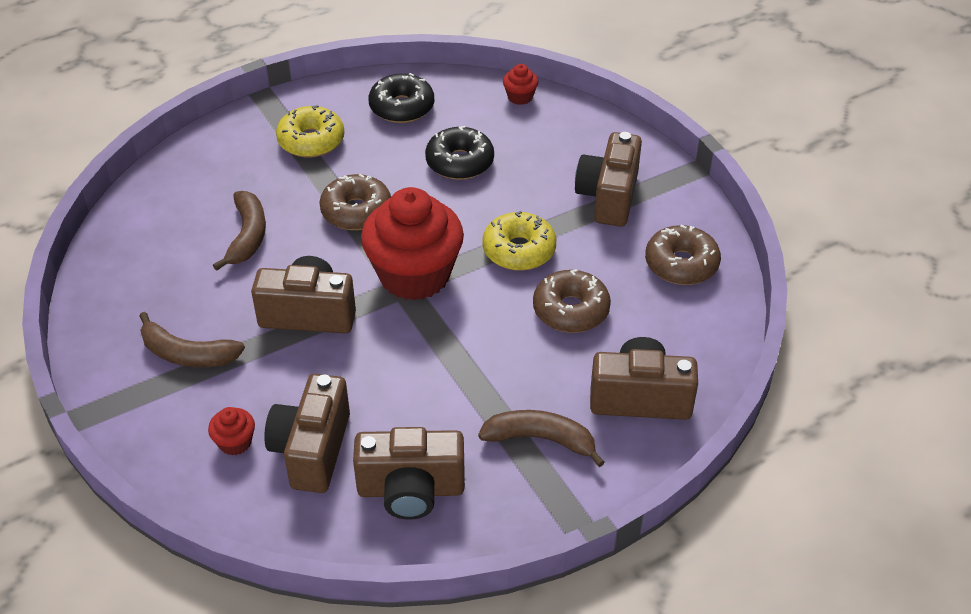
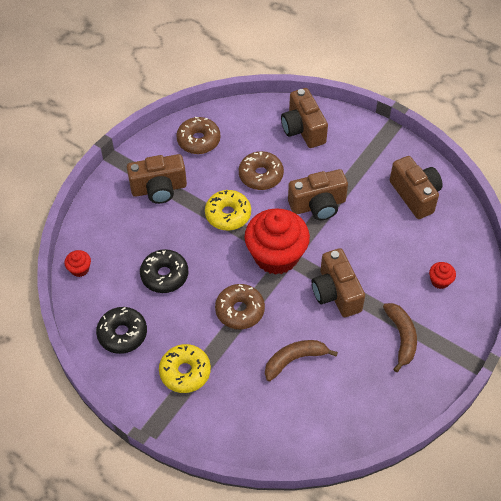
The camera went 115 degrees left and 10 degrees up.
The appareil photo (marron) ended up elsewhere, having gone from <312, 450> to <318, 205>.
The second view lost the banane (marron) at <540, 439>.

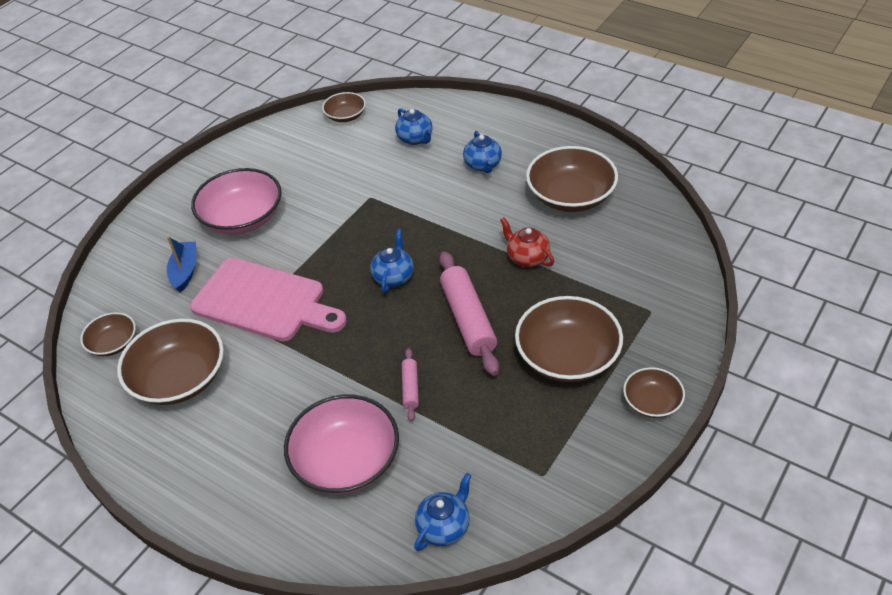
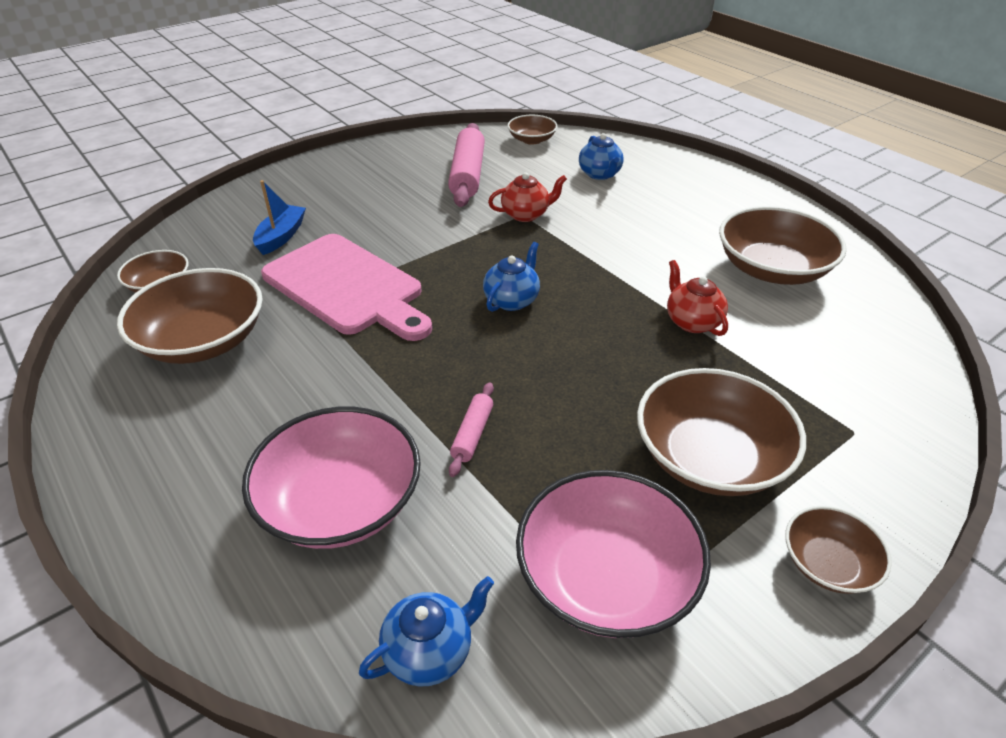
The camera went 15 degrees right and 5 degrees down.
The rouleau à pâtisserie (rose) ended up elsewhere, having gone from <468, 319> to <467, 175>.
The second view gained the théière (rouge) at <526, 214>.
The bol (rose) ended up elsewhere, having gone from <242, 218> to <606, 577>.
The second view lost the théière (bleu) at <483, 165>.

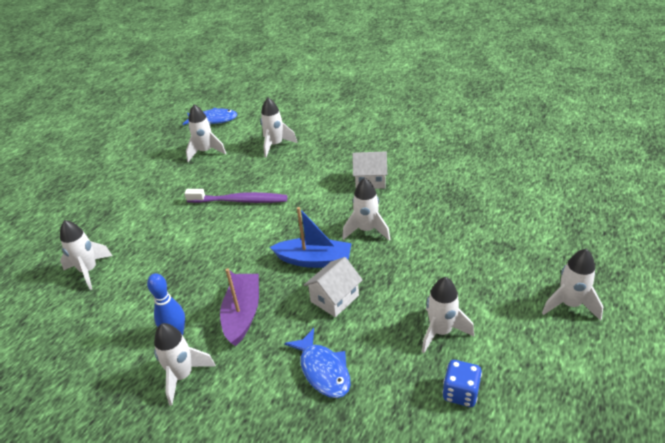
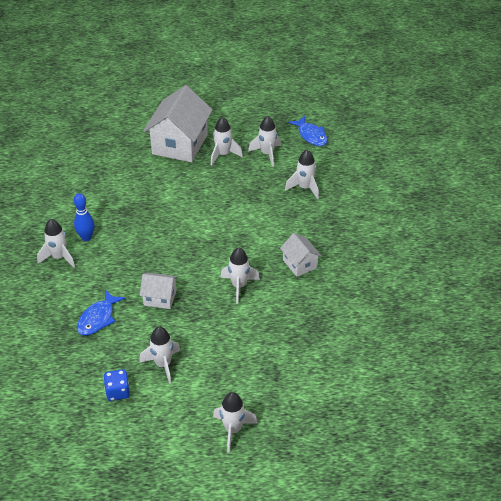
The camera went 55 degrees right and 5 degrees up.
The second view gained the maison (blanc) at <180, 144>.
The fusée (blanc) ended up elsewhere, having gone from <89, 271> to <223, 155>.
The second view lost the brosse à dents (violet) at <240, 201>.
The second view lost the bateau (violet) at <242, 314>.
The second view lost the bateau (bleu) at <314, 260>.

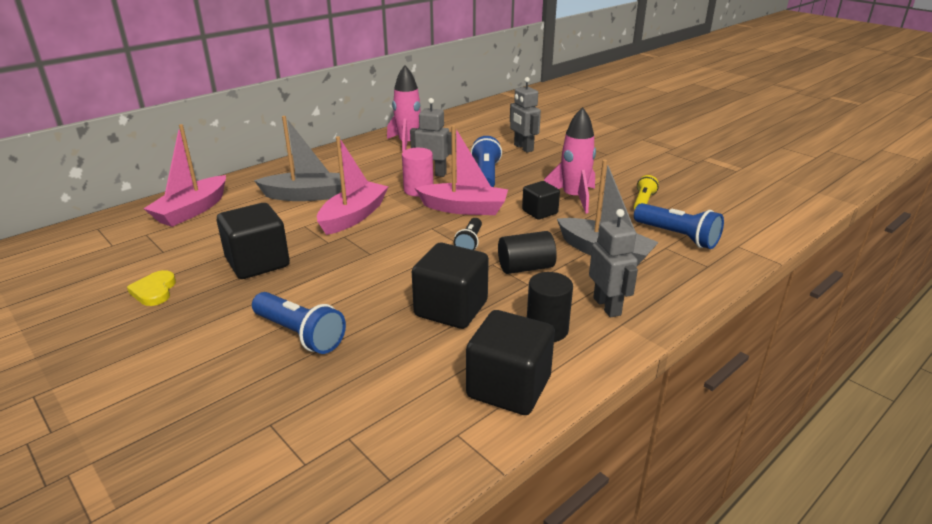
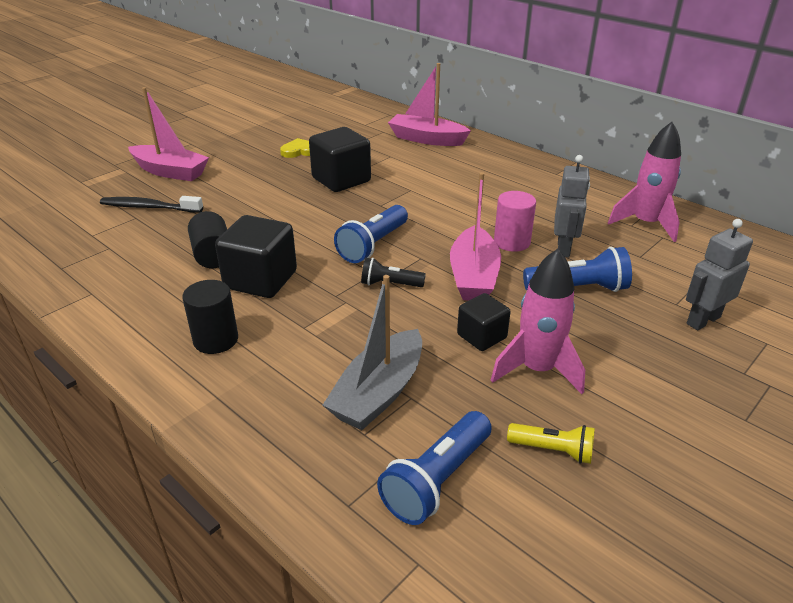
The camera went 85 degrees right and 5 degrees up.
The second view gained the brosse à dents (noir) at <149, 207>.
The bateau (rose) ended up elsewhere, having gone from <353, 216> to <170, 172>.
The cylindre (noir) ended up elsewhere, having gone from <525, 268> to <213, 255>.
The lampe de poche (bleu) ended up elsewhere, having gone from <300, 334> to <373, 245>.
The second view lost the bateau (gris) at <306, 195>.
The second view lost the cube (noir) at <509, 387>.
The second view lost the robot (gris) at <607, 306>.

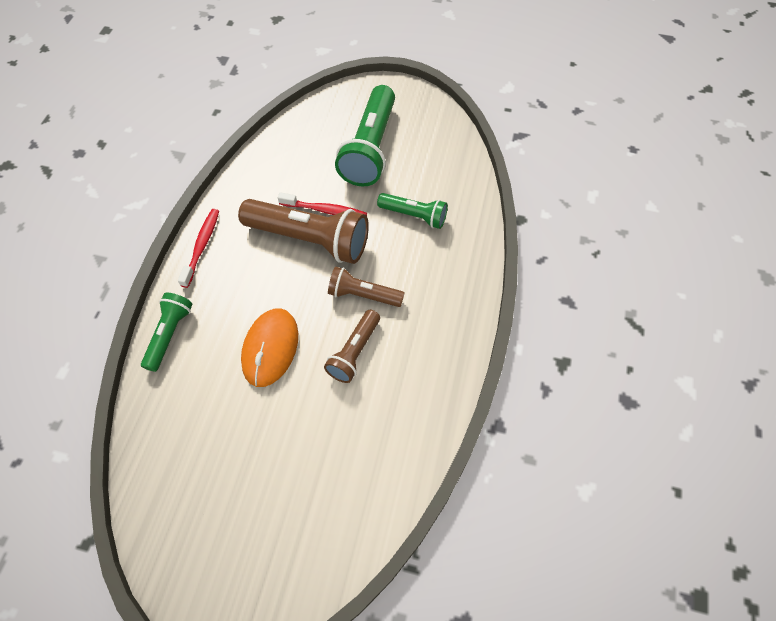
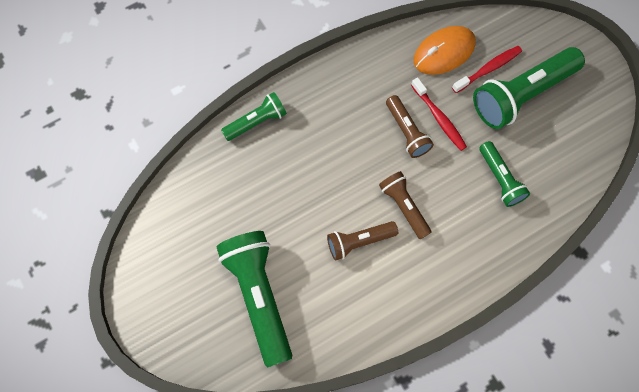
The camera went 45 degrees right and 10 degrees up.
The second view gained the lampe de poche (vert) at <259, 296>.
The size of the lampe de poche (marron) at <309, 239> changed by a factor of 0.56.
The souris (orange) ended up elsewhere, having gone from <270, 348> to <444, 52>.
The brosse à dents (rouge) ended up elsewhere, having gone from <202, 246> to <488, 69>.

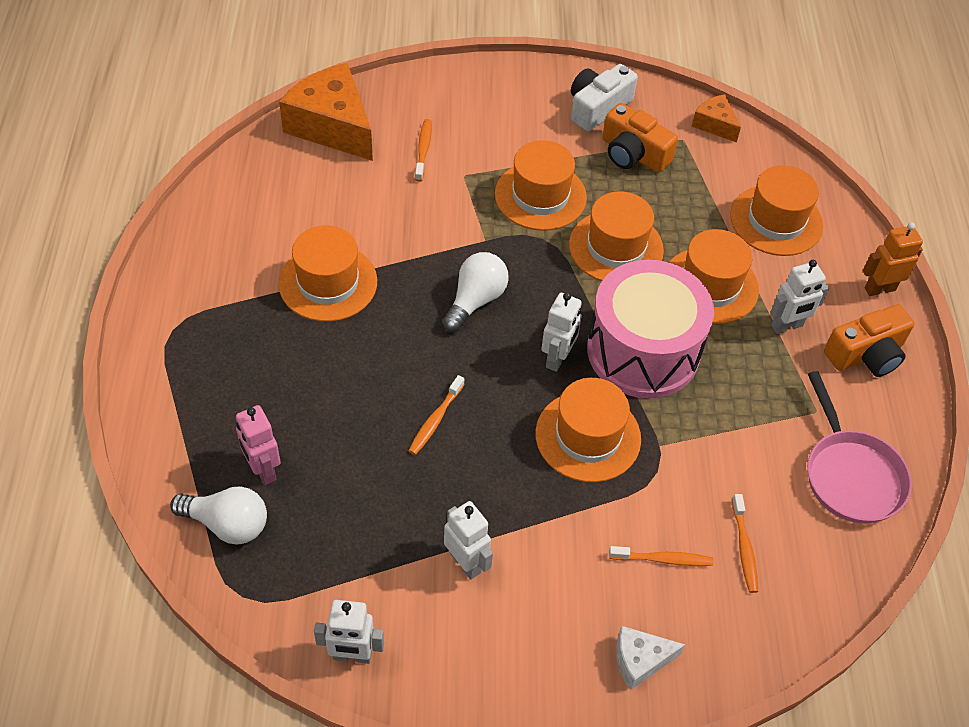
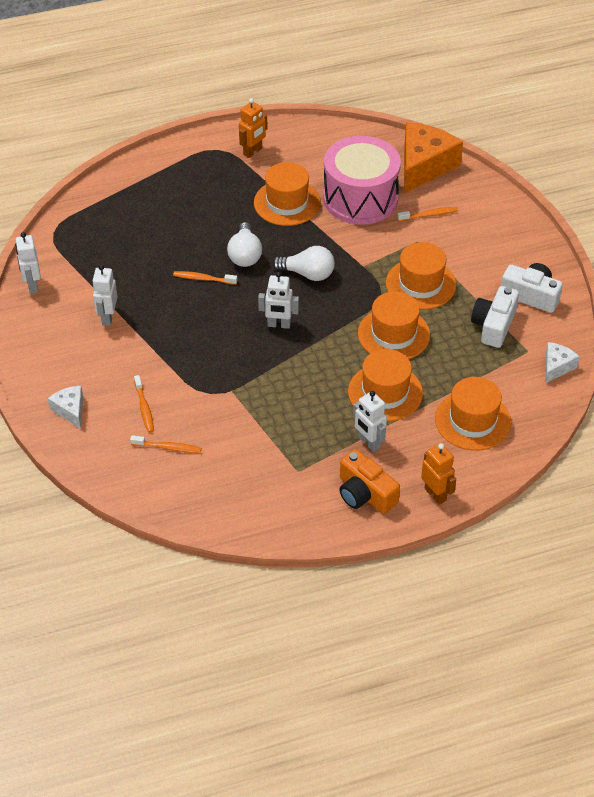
The camera went 75 degrees right and 5 degrees down.
The robot (blanc) at <466, 563> ended up facing another way, 150 degrees clockwise from before.
The brosse à dents (orange) at <744, 548> ended up facing another way, 150 degrees counterclockwise from before.
The ampoule (blanc) ended up elsewhere, having gone from <227, 524> to <245, 255>.
The second view gained the robot (orange) at <253, 151>.
The tambour (rose) ended up elsewhere, having gone from <643, 351> to <360, 198>.
What was the appareil photo (orange) at <633, 154> turned into the appareil photo (blanc) at <494, 325>.
What was the fromage (orange) at <714, 124> turned into the fromage (blanc) at <556, 367>.
The second view lost the robot (rose) at <263, 470>.
The second view lost the chapeau (orange) at <588, 436>.
The second view lost the poêle (rose) at <851, 475>.

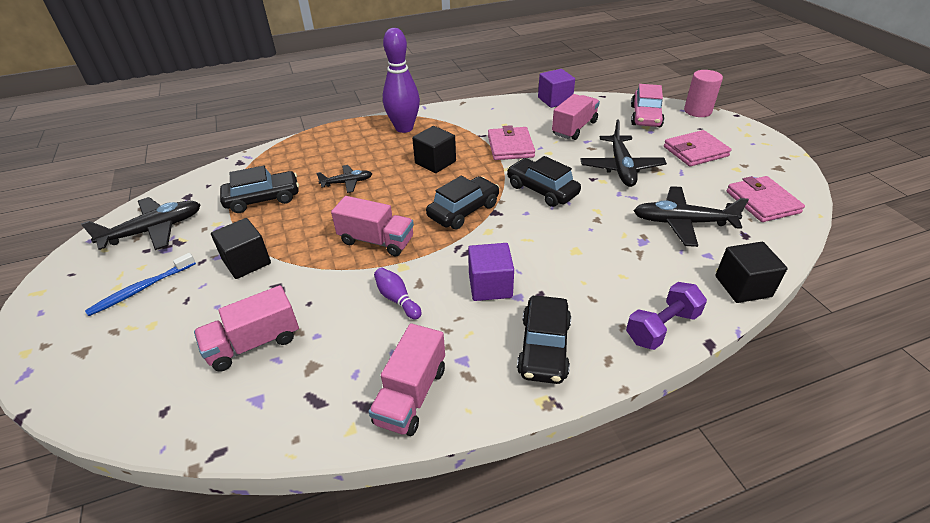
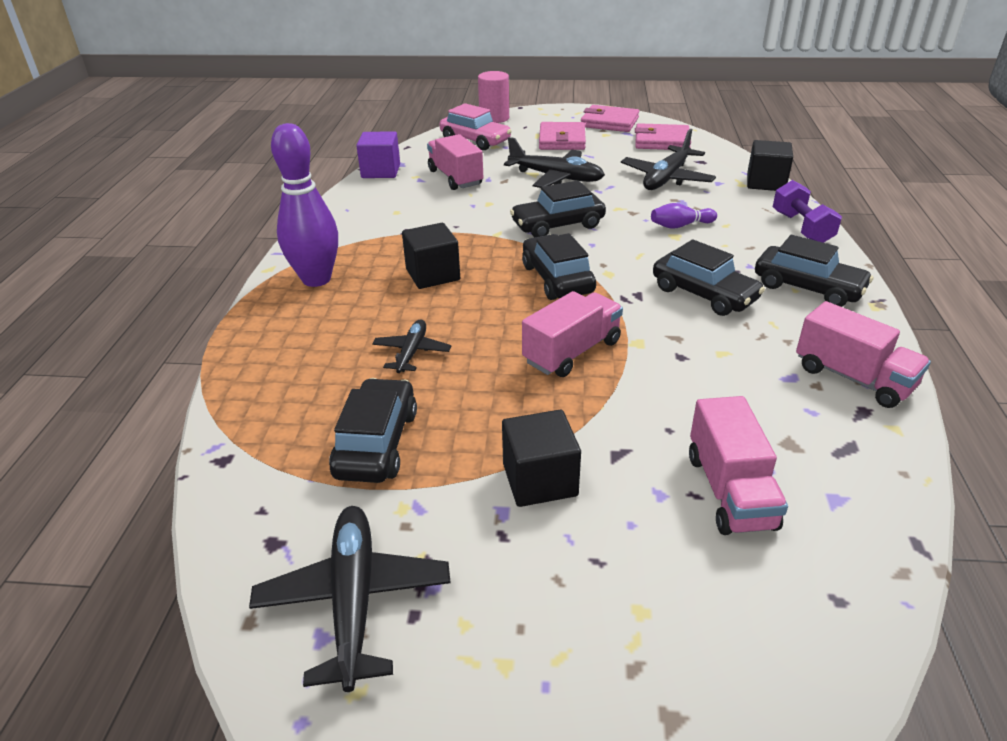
The camera went 65 degrees left and 5 degrees down.
The portefeuille (rose) ended up elsewhere, having gone from <510, 146> to <609, 122>.
The quille (violet) ended up elsewhere, having gone from <397, 299> to <680, 226>.
Where the cube (violet) stood at <490, 286>, the voiture (noir) came to stand at <704, 294>.
The second view lost the brosse à dents (bleu) at <142, 289>.

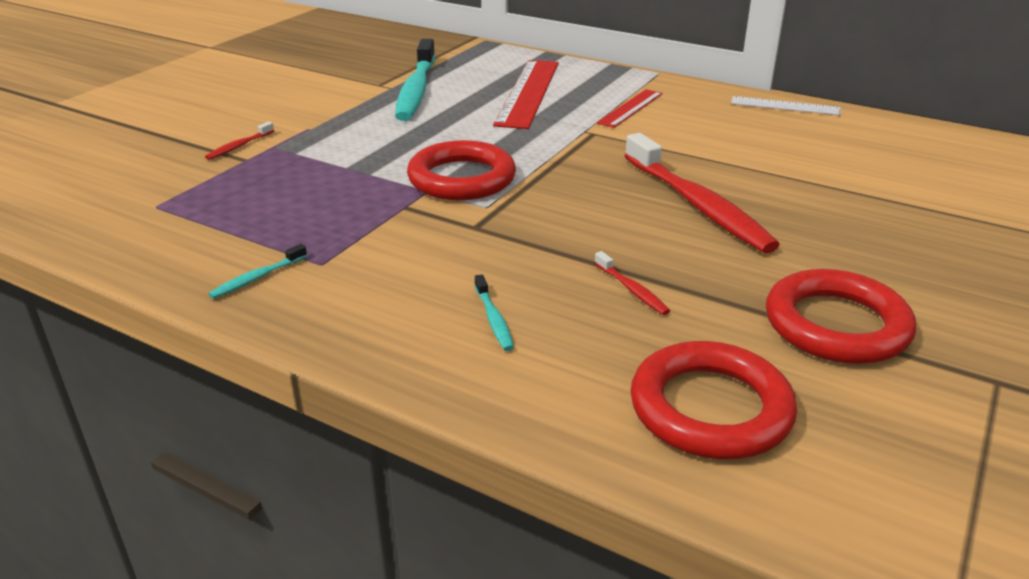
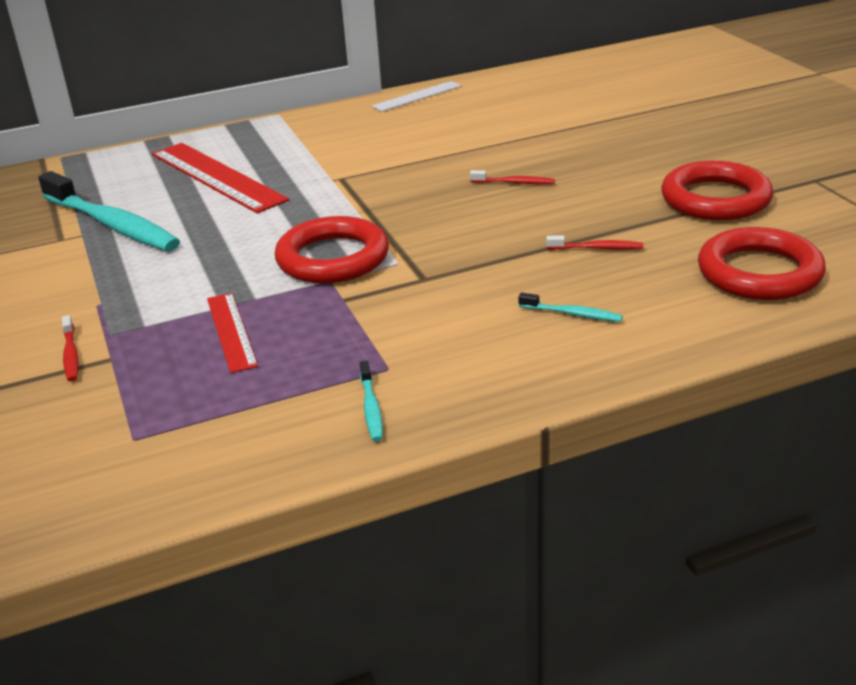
The camera went 50 degrees left and 0 degrees up.
The règle (rouge) ended up elsewhere, having gone from <630, 108> to <231, 331>.
The size of the brosse à dents (rouge) at <697, 205> changed by a factor of 0.41.

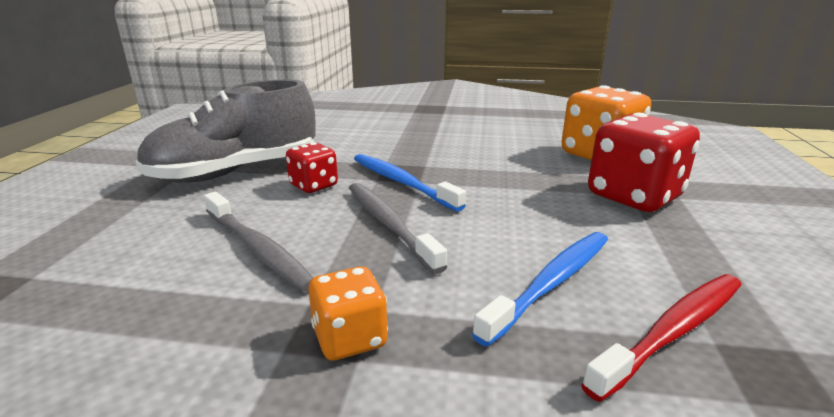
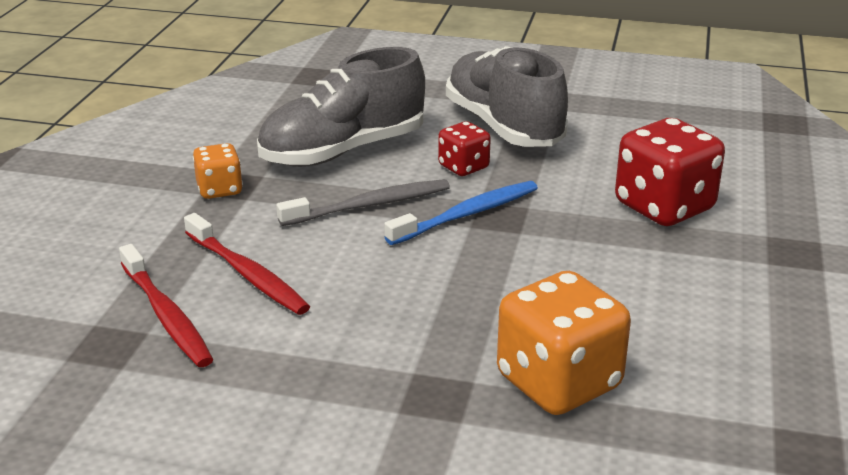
The camera went 95 degrees right and 5 degrees up.
What was the brosse à dents (bleu) at <551, 283> turned into the brosse à dents (rouge) at <247, 274>.
Where the brosse à dents (gris) stood at <257, 248>, the chaussure (gris) came to stand at <343, 151>.
The dé (rouge) ended up elsewhere, having gone from <633, 196> to <664, 207>.

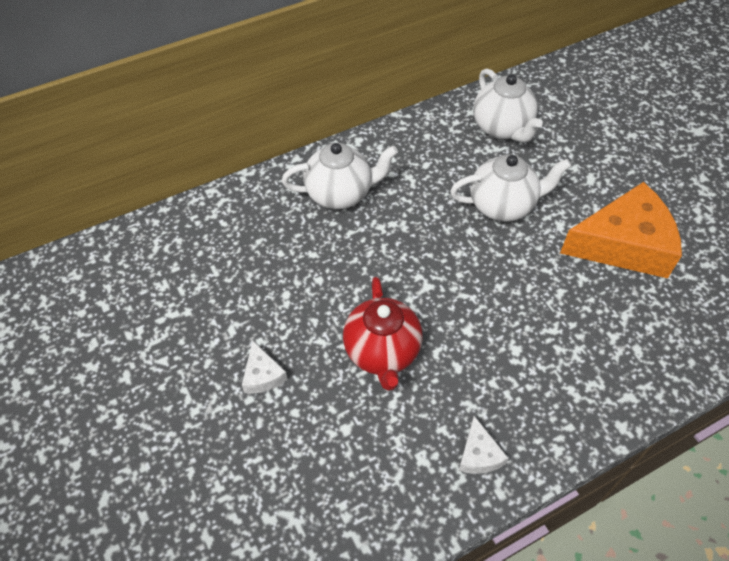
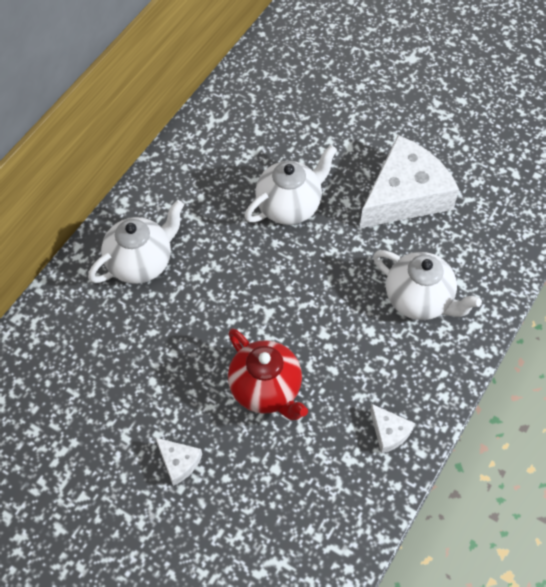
The camera went 30 degrees left and 5 degrees up.
What was the fromage (orange) at <624, 244> turned into the fromage (blanc) at <405, 195>.
The théière (blanc) ended up elsewhere, having gone from <502, 128> to <419, 300>.

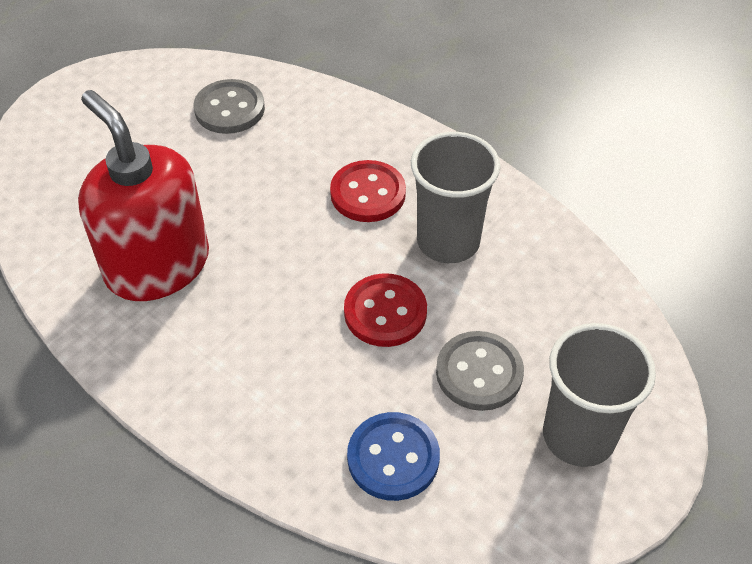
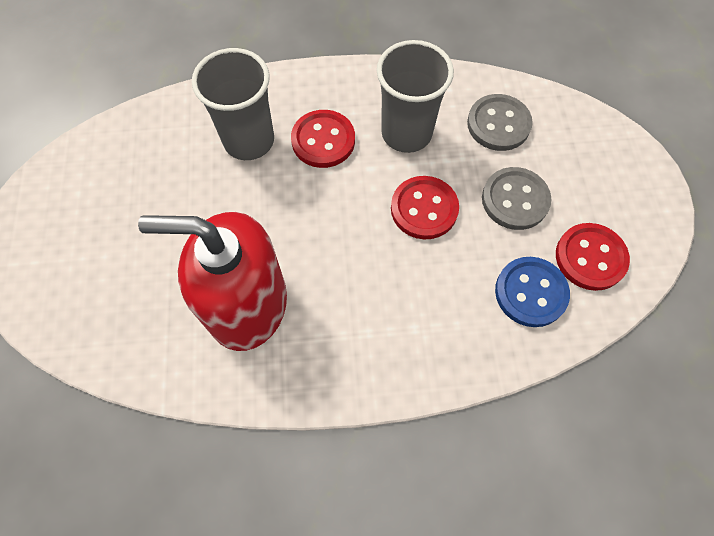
The camera went 45 degrees left and 15 degrees up.
The gobelet (gris) ended up elsewhere, having gone from <578, 436> to <249, 140>.
The bouton (gris) ended up elsewhere, having gone from <229, 109> to <498, 124>.
The second view gained the bouton (rouge) at <590, 258>.

